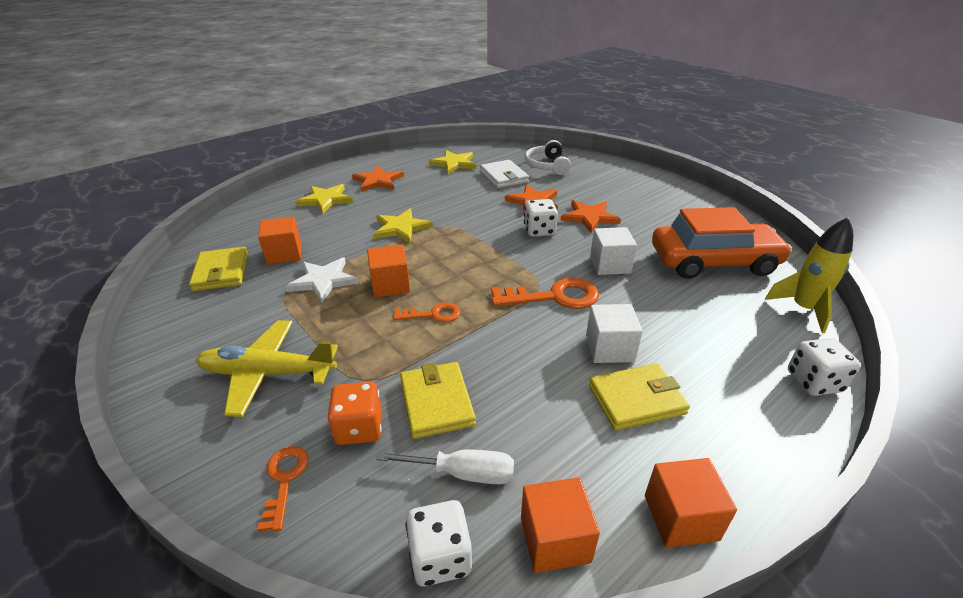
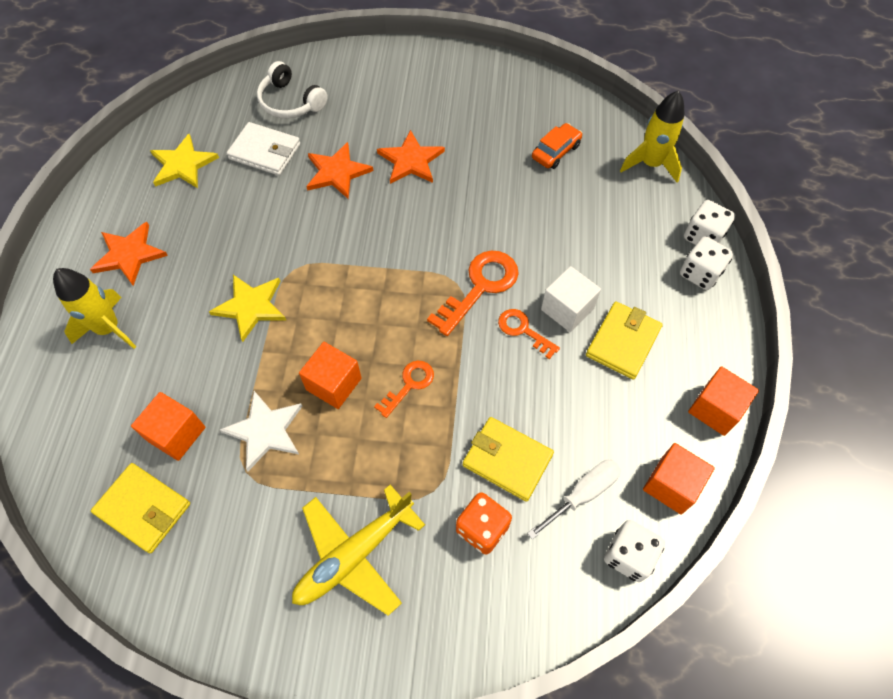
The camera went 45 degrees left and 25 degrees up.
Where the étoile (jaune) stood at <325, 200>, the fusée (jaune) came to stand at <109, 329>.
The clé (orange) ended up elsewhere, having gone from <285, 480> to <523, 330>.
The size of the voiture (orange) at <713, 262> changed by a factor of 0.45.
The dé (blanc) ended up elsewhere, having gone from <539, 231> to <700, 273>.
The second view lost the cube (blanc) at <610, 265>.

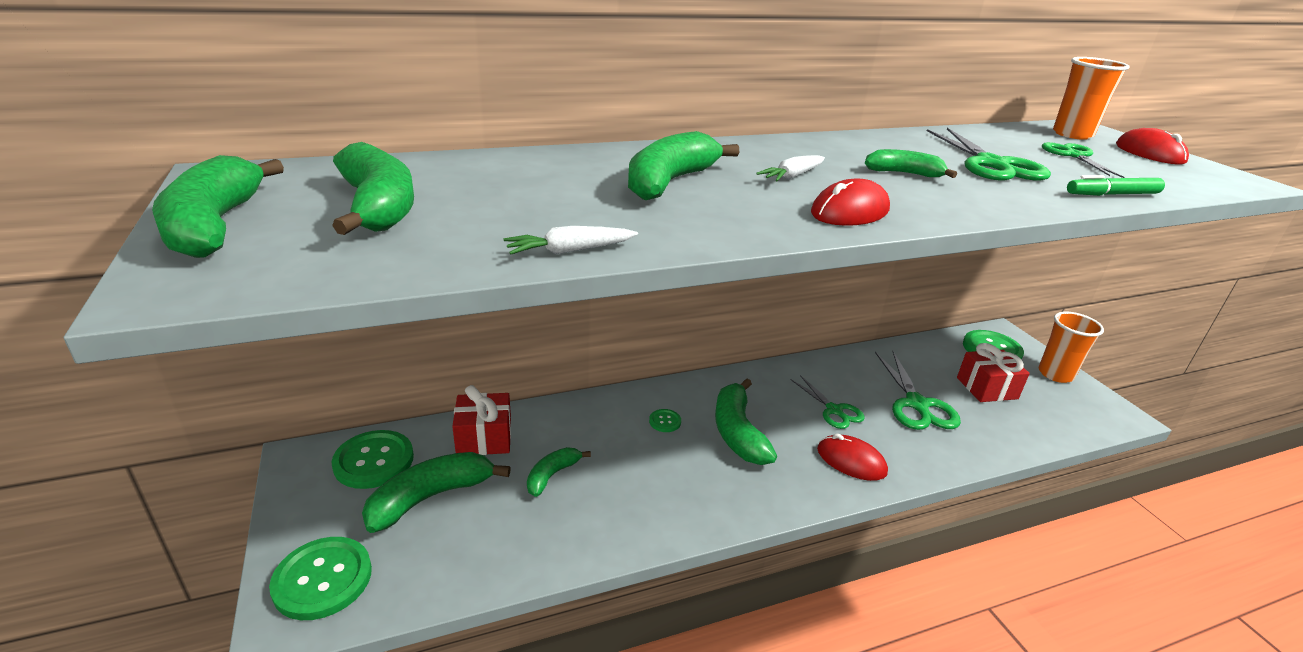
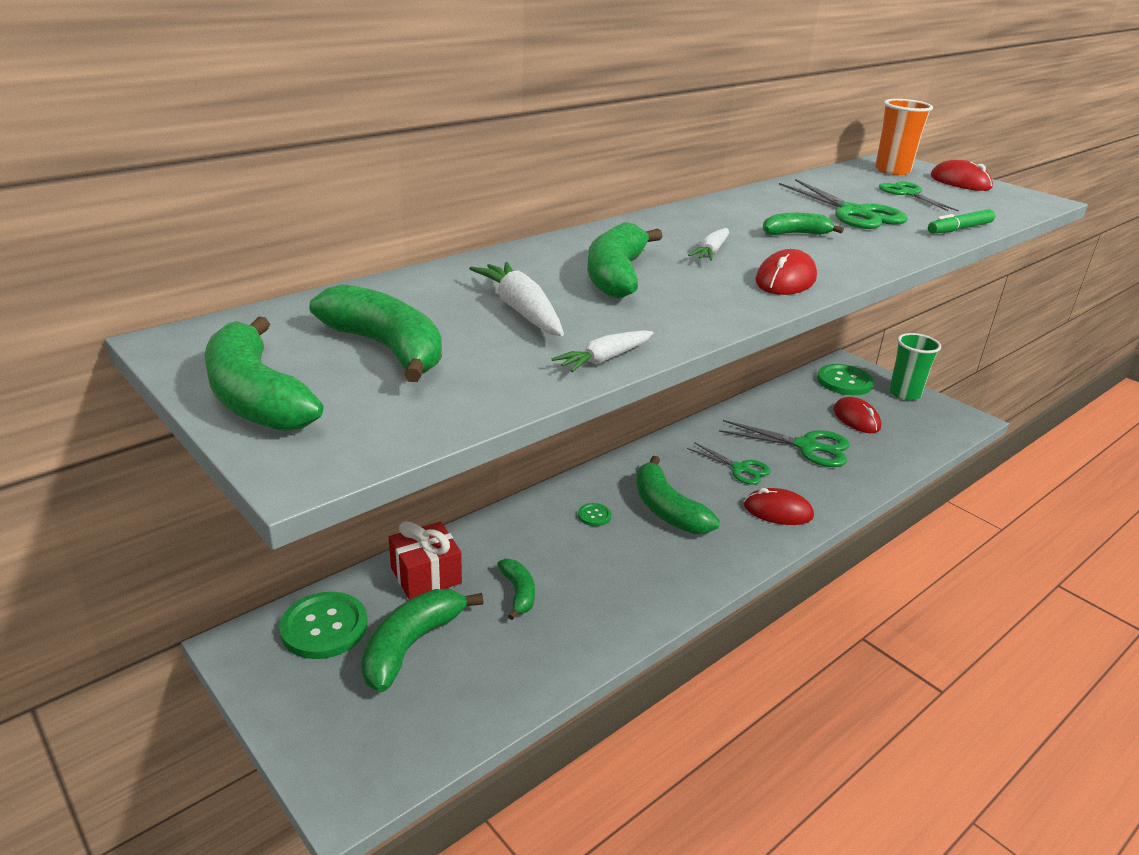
The camera went 20 degrees left and 0 degrees up.
The second view gained the carotte (blanc) at <521, 310>.
The banane (vert) at <552, 475> ended up facing another way, 150 degrees clockwise from before.
The ciseaux (vert) at <916, 404> ended up facing another way, 45 degrees counterclockwise from before.
Where the cadeau (rouge) stood at <987, 388>, the souris (rouge) came to stand at <856, 419>.
What was the gobelet (orange) at <1055, 374> turned into the gobelet (vert) at <904, 394>.
The second view lost the bouton (vert) at <322, 579>.

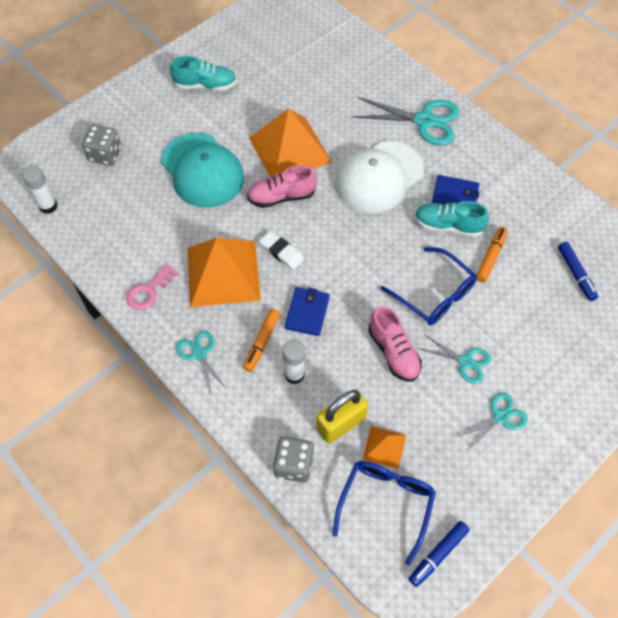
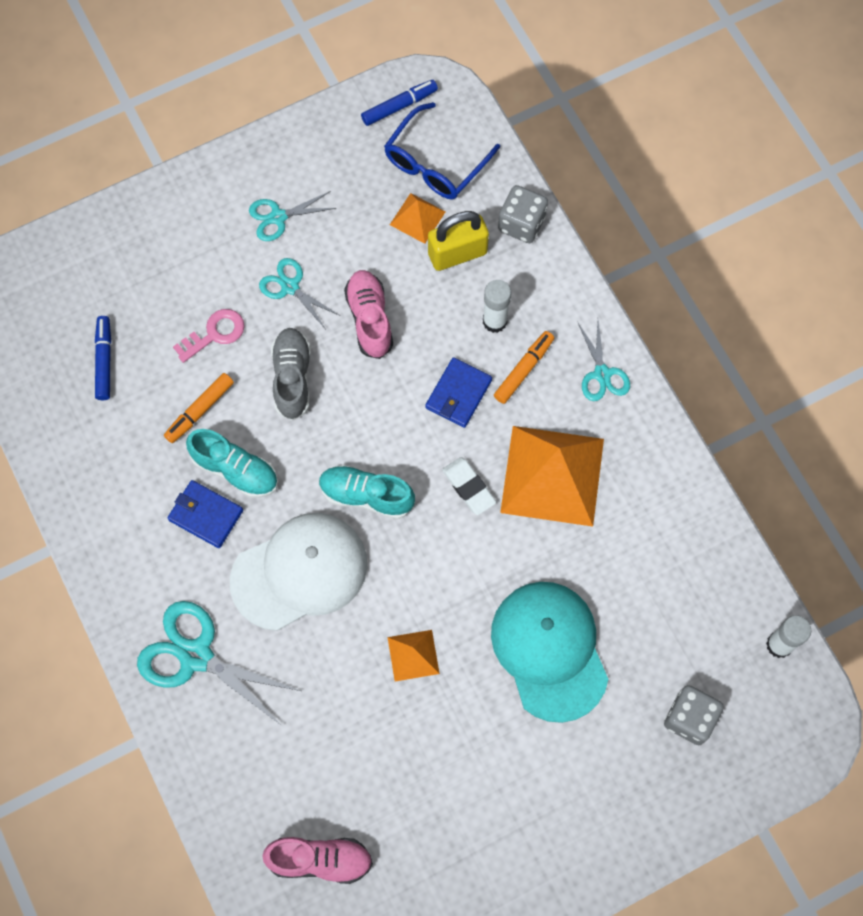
The camera went 165 degrees left and 10 degrees up.
The clé (rose) ended up elsewhere, having gone from <149, 291> to <214, 334>.
The chaussure (rose) ended up elsewhere, having gone from <281, 197> to <320, 860>.
Where the lunettes (bleu) stood at <435, 295>, the chaussure (gris) came to stand at <292, 378>.
The chaussure (turquoise) ended up elsewhere, having gone from <205, 85> to <366, 496>.
The size of the pyramide (orange) at <289, 150> changed by a factor of 0.47.

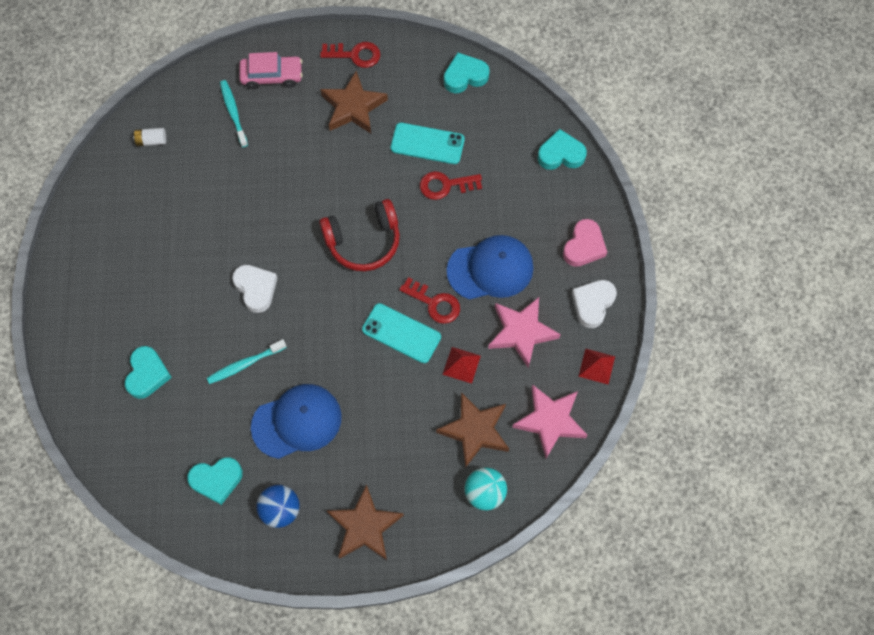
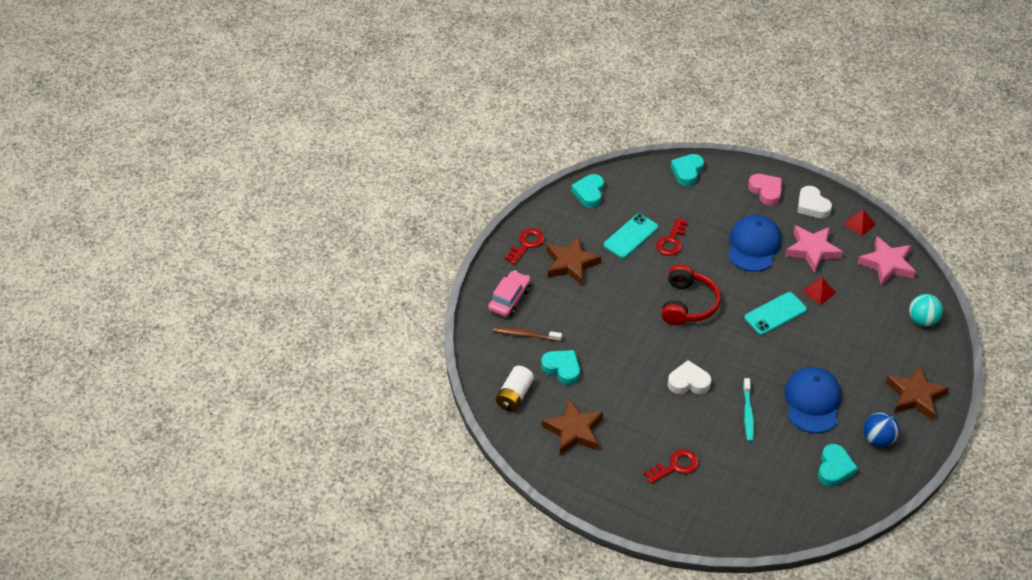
The camera went 60 degrees left and 20 degrees down.
What was the brosse à dents (turquoise) at <233, 113> turned into the brosse à dents (marron) at <525, 335>.
The size of the pile (blanc) at <151, 141> changed by a factor of 1.61.
The cœur (turquoise) ended up elsewhere, having gone from <147, 374> to <562, 369>.
The étoile (marron) ended up elsewhere, having gone from <475, 431> to <574, 431>.
The clé (rouge) ended up elsewhere, having gone from <434, 303> to <675, 466>.

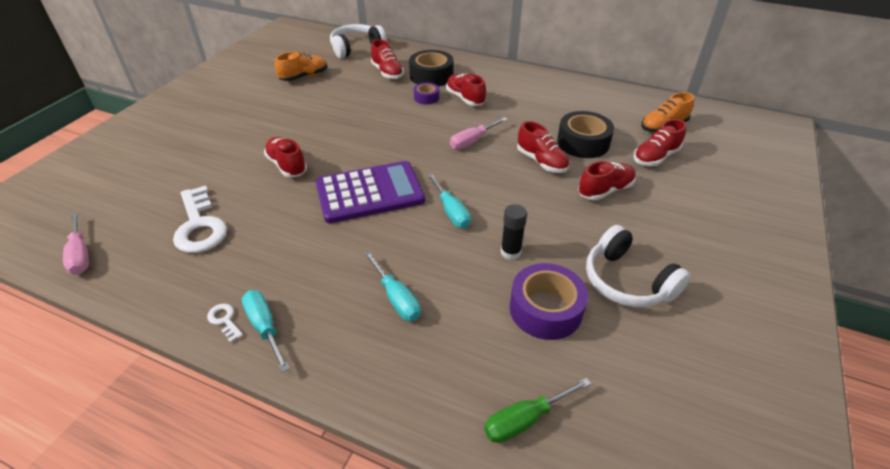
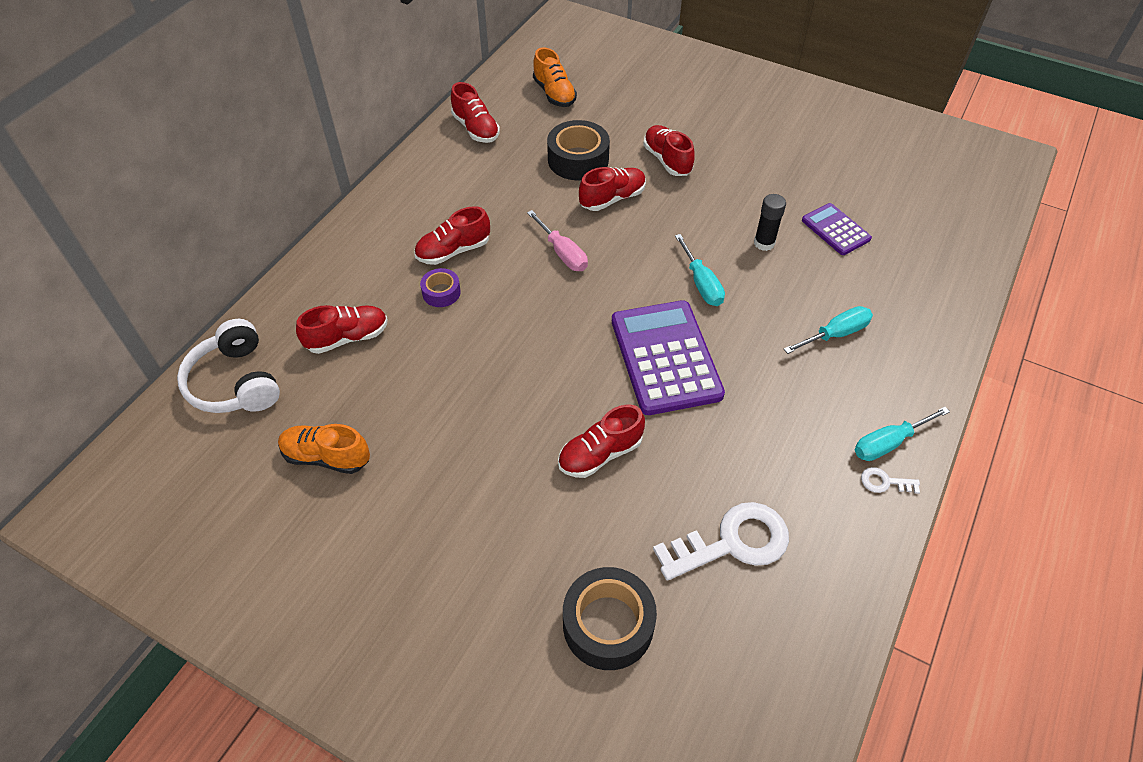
The camera went 85 degrees left and 10 degrees up.
The chaussure (orange) at <304, 77> ended up facing another way, 45 degrees counterclockwise from before.
The chaussure (rouge) ended up elsewhere, having gone from <655, 157> to <476, 129>.
The ruban adhésif (noir) ended up elsewhere, having gone from <431, 76> to <608, 624>.
The tournevis (turquoise) at <451, 211> ended up facing another way, 90 degrees clockwise from before.
Where the ruban adhésif (violet) stood at <545, 309>, the calculatrice (violet) came to stand at <835, 230>.
The clé (blanc) at <225, 320> ended up facing another way, 45 degrees clockwise from before.
The second view lost the tournevis (rose) at <80, 254>.
The second view lost the tournevis (vert) at <525, 419>.
The second view lost the casque audio (blanc) at <627, 281>.

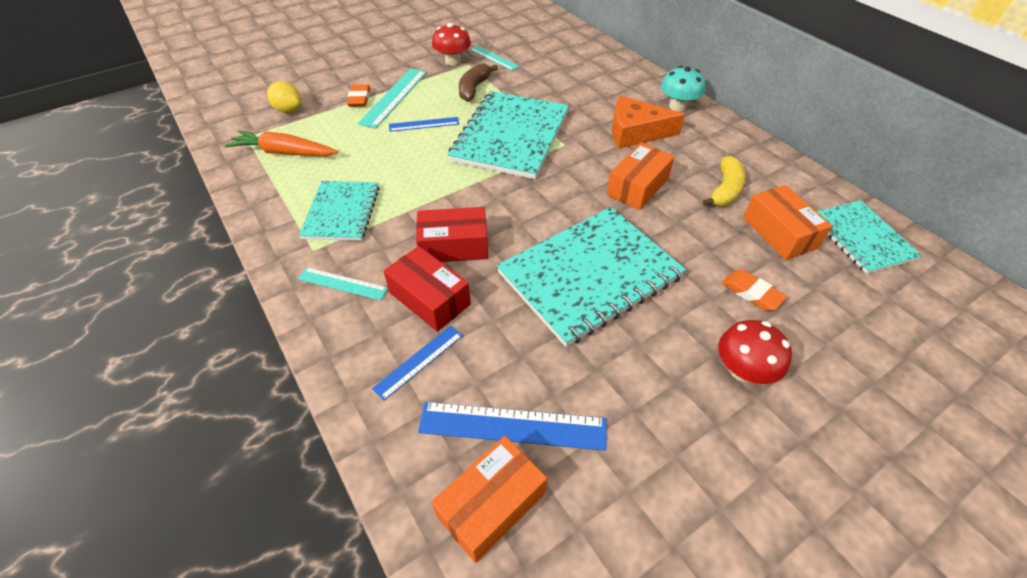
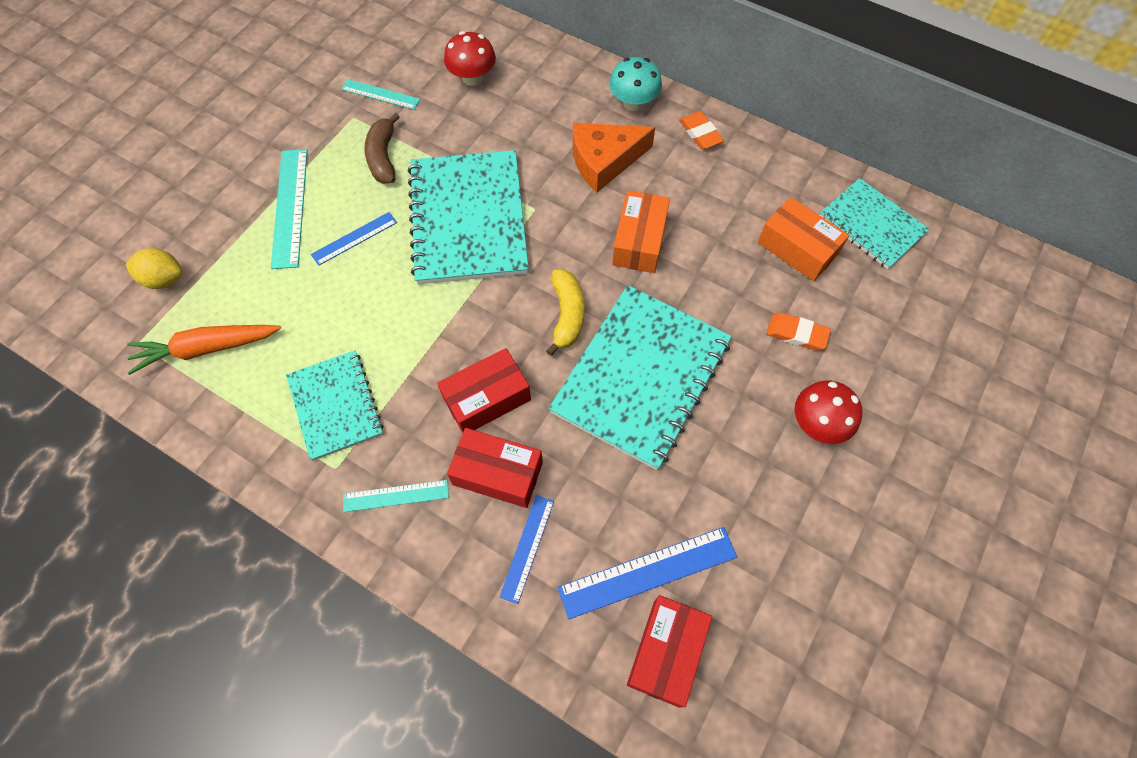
The camera went 25 degrees left and 15 degrees up.
The champignon (rouge) ended up elsewhere, having gone from <453, 61> to <472, 78>.
The banane (jaune) ended up elsewhere, having gone from <725, 190> to <567, 315>.
What was the boîte (orange) at <491, 504> turned into the boîte (rouge) at <666, 652>.
The gomme (orange) ended up elsewhere, having gone from <359, 98> to <700, 133>.

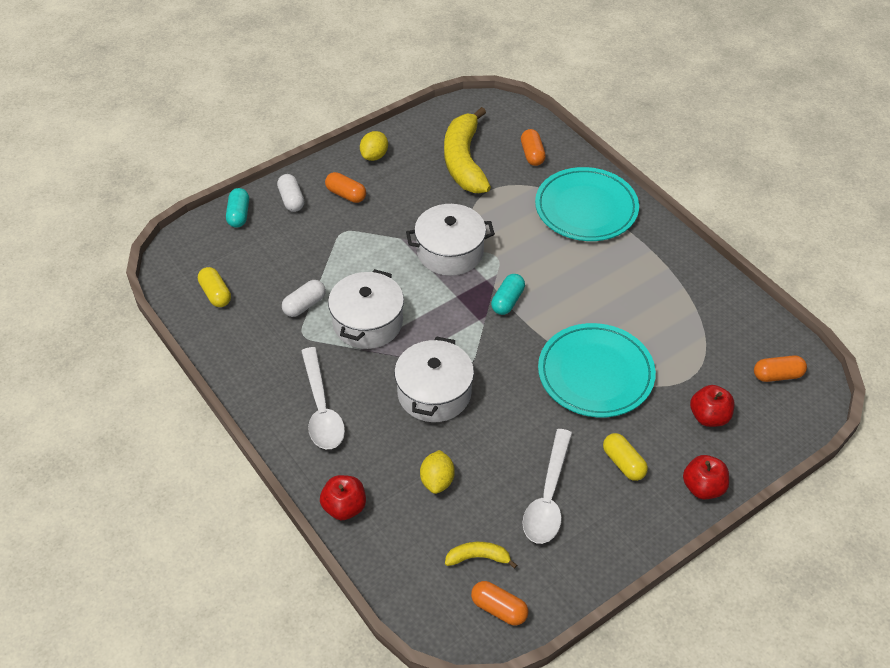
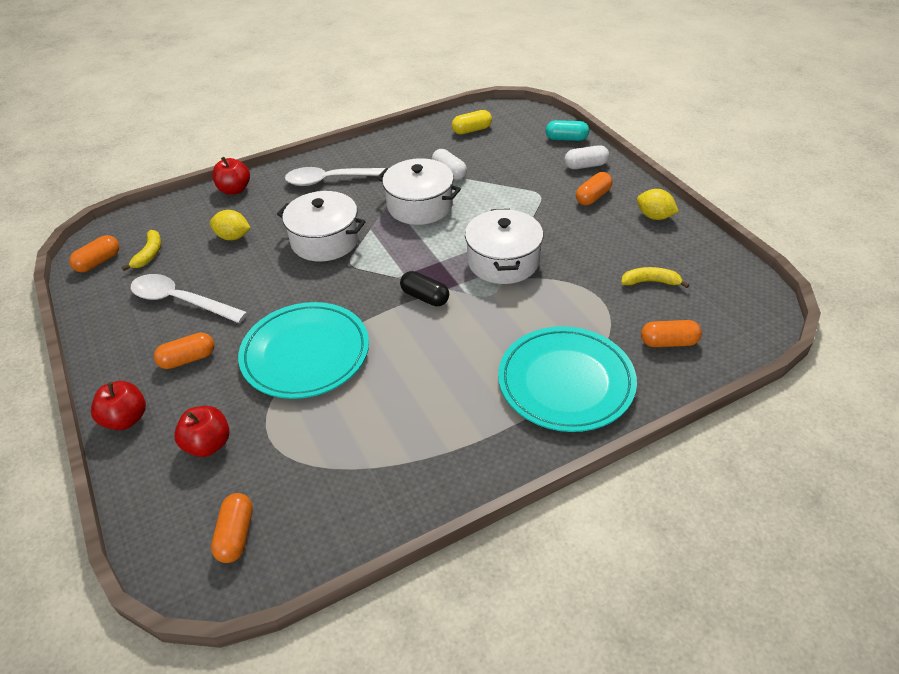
The camera went 100 degrees right and 5 degrees down.
What was the gélule (jaune) at <623, 463> turned into the gélule (orange) at <188, 359>.
What was the gélule (turquoise) at <507, 301> turned into the gélule (noir) at <425, 297>.
The size of the banane (jaune) at <464, 161> changed by a factor of 0.45.

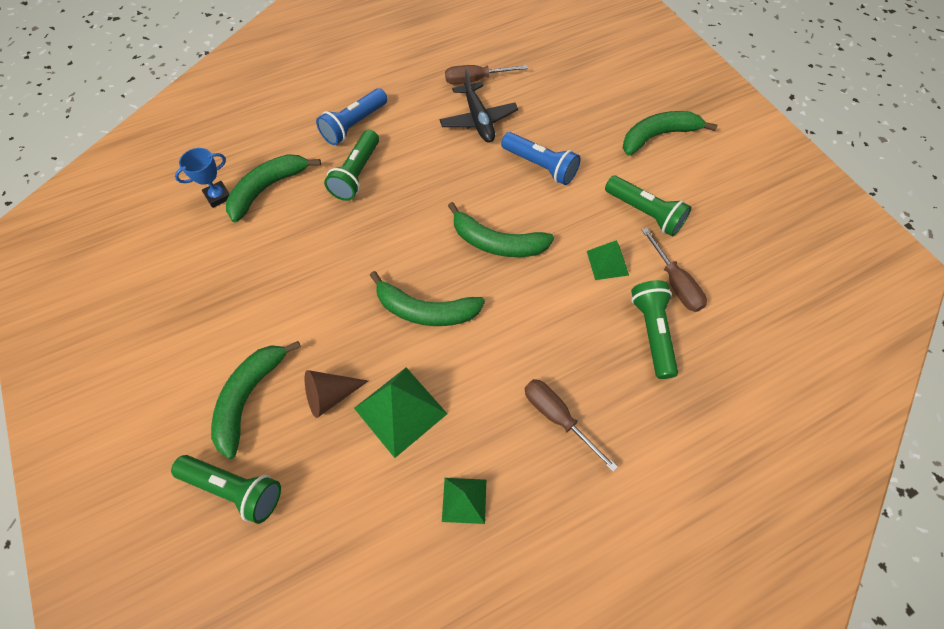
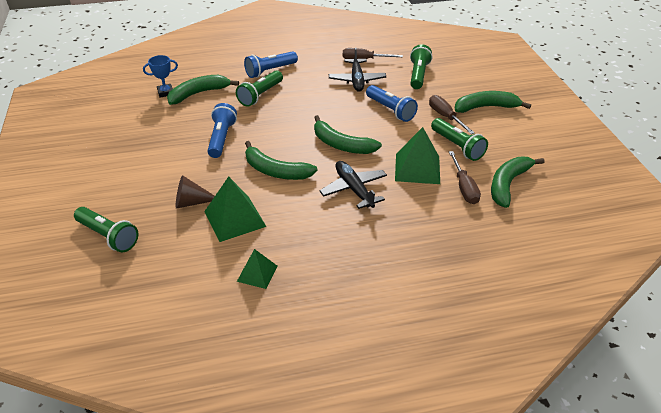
The camera went 15 degrees right and 20 degrees down.
The second view gained the lampe de poche (bleu) at <222, 138>.
The second view gained the avion (noir) at <354, 189>.
The size of the pyramide (vert) at <607, 263> changed by a factor of 1.68.
The lampe de poche (vert) ended up elsewhere, having gone from <652, 332> to <418, 75>.
The tournevis (marron) ended up elsewhere, having gone from <557, 417> to <445, 117>.
The banane (vert) ended up elsewhere, having gone from <249, 397> to <508, 184>.

